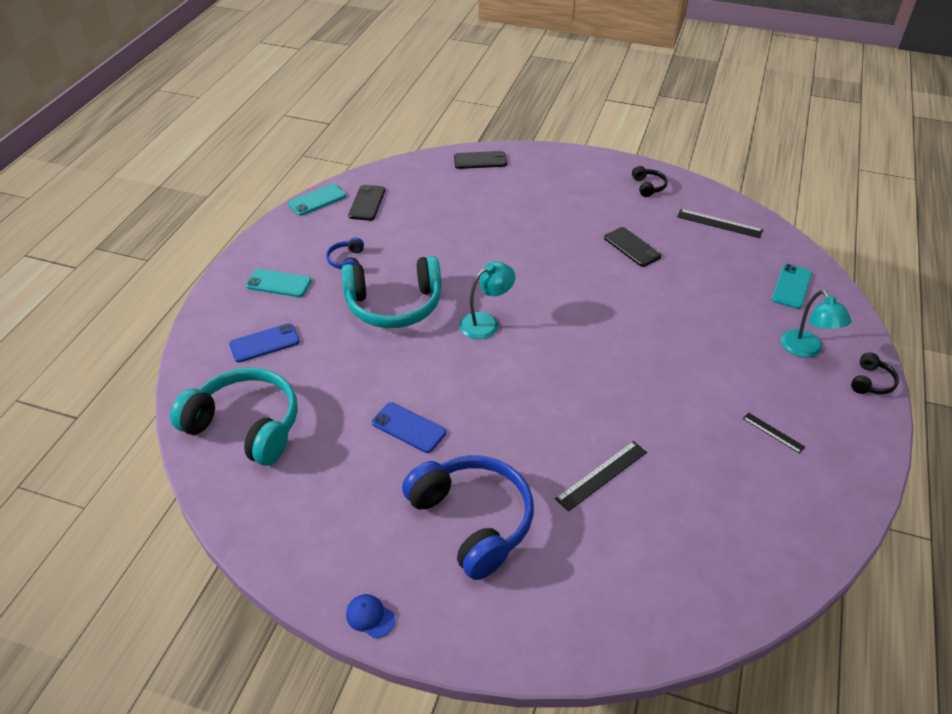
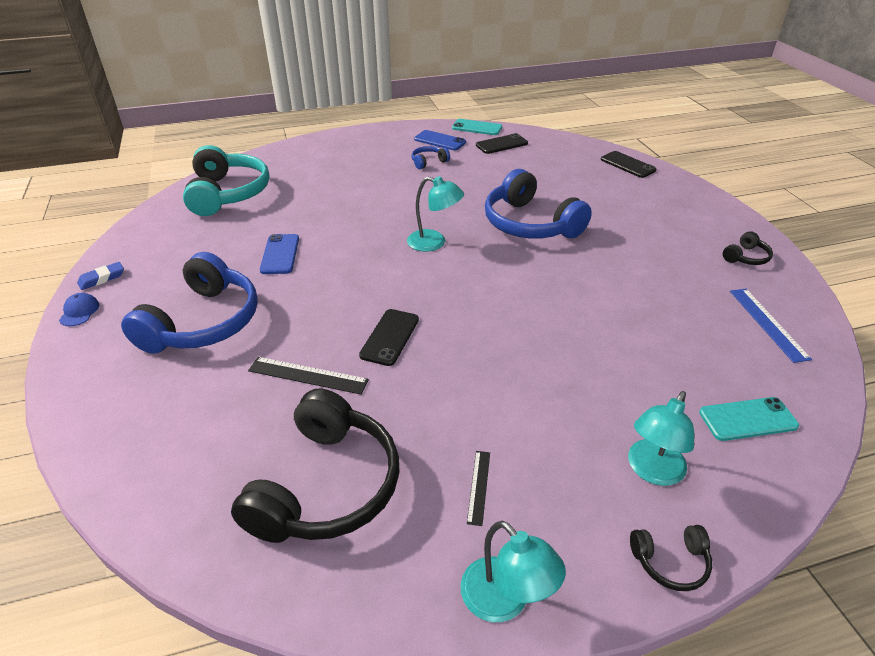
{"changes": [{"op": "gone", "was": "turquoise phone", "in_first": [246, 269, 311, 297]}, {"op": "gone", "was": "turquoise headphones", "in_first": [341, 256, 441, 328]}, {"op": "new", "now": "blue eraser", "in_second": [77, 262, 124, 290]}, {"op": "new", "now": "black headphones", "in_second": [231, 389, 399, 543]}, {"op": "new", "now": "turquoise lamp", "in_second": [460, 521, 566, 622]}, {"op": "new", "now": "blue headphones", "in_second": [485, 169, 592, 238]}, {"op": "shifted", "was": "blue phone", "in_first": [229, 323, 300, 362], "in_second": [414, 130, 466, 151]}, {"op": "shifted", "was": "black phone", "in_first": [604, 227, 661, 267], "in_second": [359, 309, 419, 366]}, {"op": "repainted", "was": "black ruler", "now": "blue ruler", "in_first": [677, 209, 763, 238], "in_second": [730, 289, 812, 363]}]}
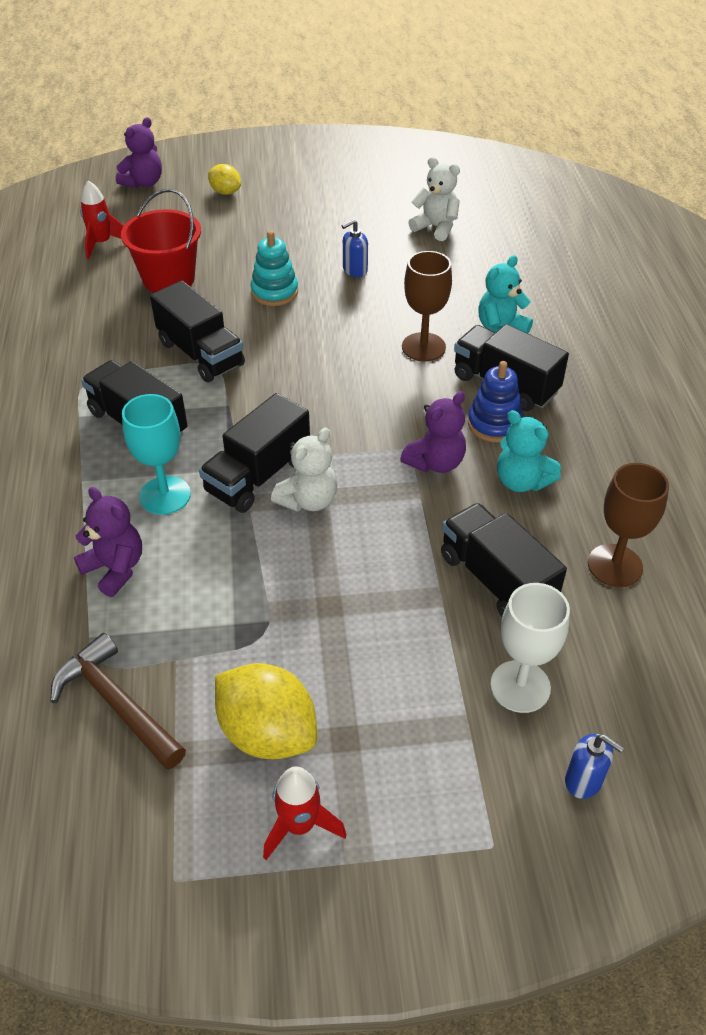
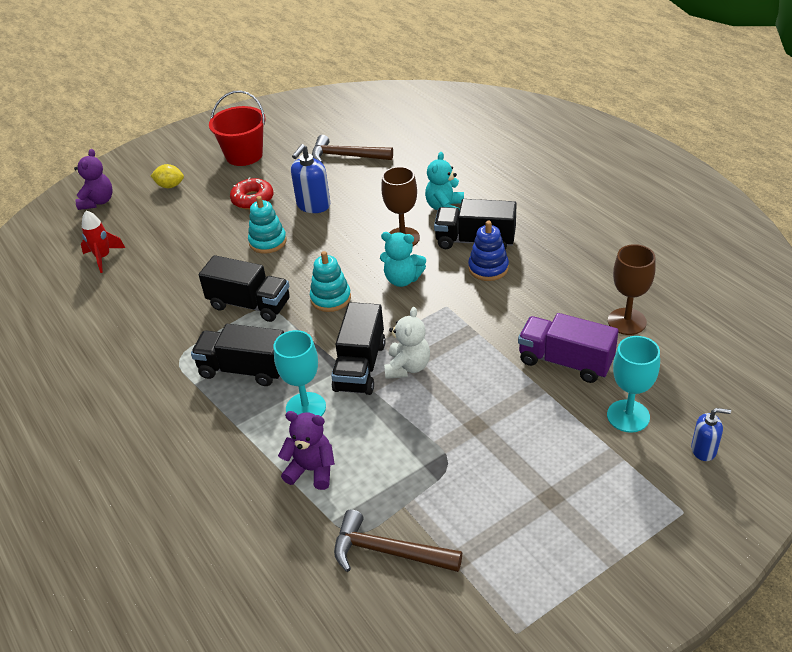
{"changes": [{"op": "gone", "was": "yellow lemon", "in_first": [215, 663, 317, 759]}, {"op": "gone", "was": "red rocket", "in_first": [263, 766, 346, 860]}, {"op": "gone", "was": "purple teddy bear", "in_first": [400, 391, 466, 473]}, {"op": "new", "now": "red donut", "in_second": [230, 177, 273, 210]}, {"op": "new", "now": "turquoise stacking toy", "in_second": [310, 251, 351, 312]}, {"op": "shifted", "was": "red bucket", "in_first": [121, 189, 201, 293], "in_second": [209, 90, 266, 166]}, {"op": "shifted", "was": "turquoise teddy bear", "in_first": [497, 410, 561, 492], "in_second": [380, 232, 426, 287]}, {"op": "swapped", "was": "white teddy bear", "now": "brown hammer", "in_first": [408, 157, 460, 241], "in_second": [312, 135, 393, 163]}, {"op": "repainted", "was": "black truck", "now": "purple truck", "in_first": [441, 503, 567, 617], "in_second": [518, 313, 619, 383]}, {"op": "repainted", "was": "white goblet", "now": "turquoise goblet", "in_first": [490, 583, 570, 713], "in_second": [607, 336, 660, 433]}, {"op": "scaled", "was": "blue soap dispenser", "in_first": [342, 219, 368, 277], "in_second": [291, 144, 330, 213], "ratio": 1.6}]}
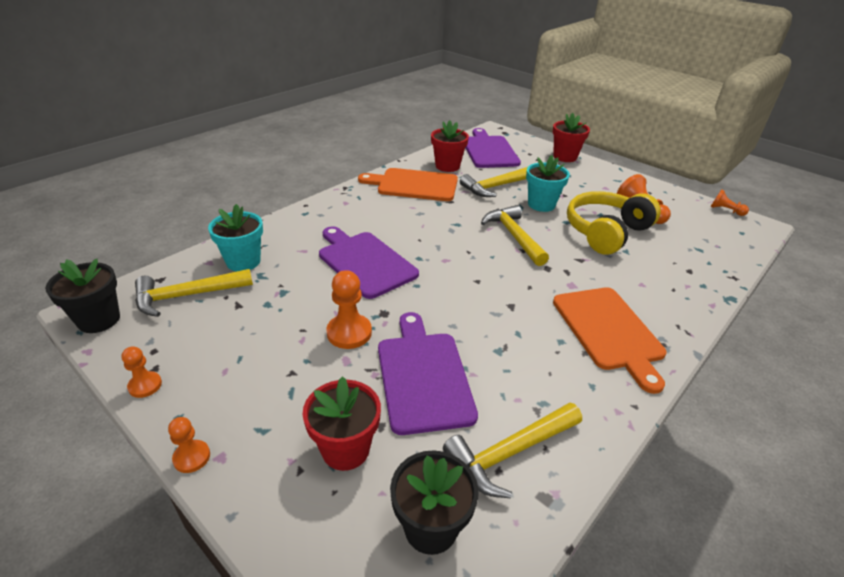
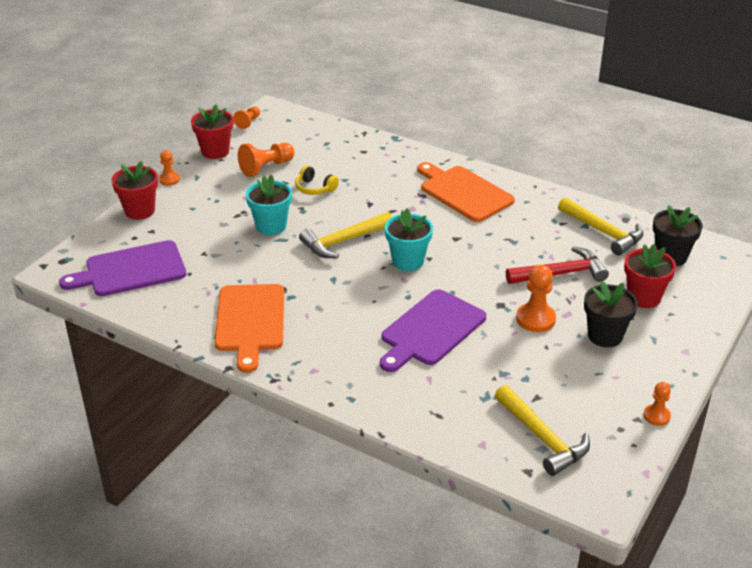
{"changes": [{"op": "gone", "was": "yellow hammer", "in_first": [460, 167, 527, 197]}, {"op": "shifted", "was": "black flower pot", "in_first": [45, 258, 120, 333], "in_second": [584, 281, 638, 347]}, {"op": "shifted", "was": "orange pawn", "in_first": [168, 417, 210, 473], "in_second": [159, 150, 180, 186]}, {"op": "shifted", "was": "turquoise flower pot", "in_first": [208, 204, 263, 271], "in_second": [385, 208, 433, 271]}, {"op": "shifted", "was": "red flower pot", "in_first": [431, 120, 469, 172], "in_second": [191, 104, 233, 159]}, {"op": "swapped", "was": "purple cutting board", "now": "red hammer", "in_first": [378, 312, 478, 435], "in_second": [506, 246, 609, 284]}, {"op": "rotated", "was": "orange cutting board", "in_first": [553, 287, 666, 394], "in_second": [417, 162, 515, 222], "clockwise": -105}, {"op": "scaled", "was": "yellow headphones", "in_first": [567, 191, 661, 255], "in_second": [295, 165, 339, 195], "ratio": 0.47}]}
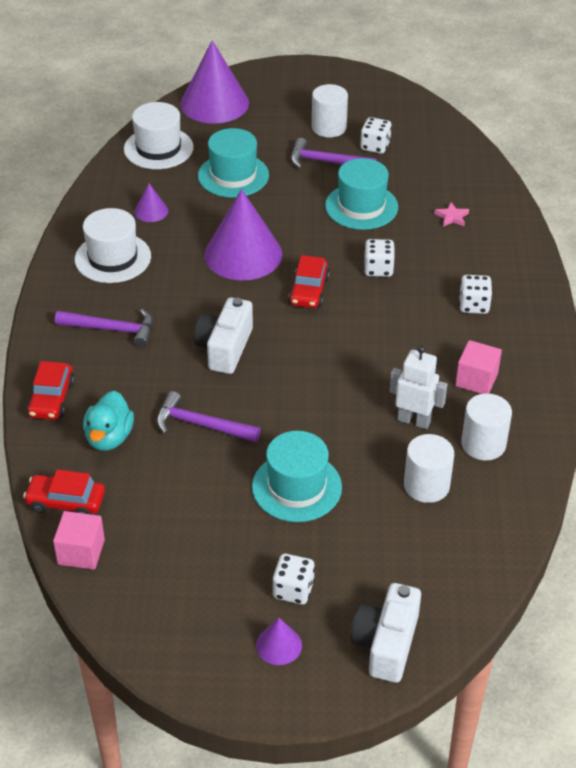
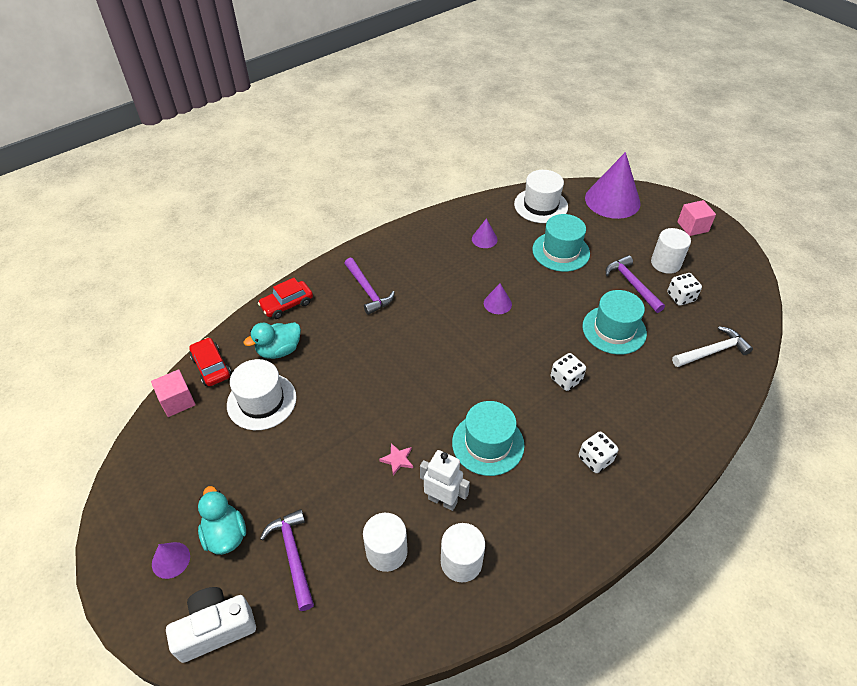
{"changes": [{"op": "gone", "was": "white camera", "in_first": [194, 298, 253, 374]}, {"op": "gone", "was": "red car", "in_first": [288, 255, 330, 308]}, {"op": "new", "now": "white hammer", "in_second": [672, 326, 753, 367]}, {"op": "shifted", "was": "white hat", "in_first": [75, 208, 151, 283], "in_second": [227, 359, 297, 430]}, {"op": "shifted", "was": "purple hammer", "in_first": [156, 391, 261, 442], "in_second": [260, 509, 314, 611]}, {"op": "shifted", "was": "turquoise hat", "in_first": [252, 431, 342, 522], "in_second": [452, 401, 525, 476]}, {"op": "shifted", "was": "pink star", "in_first": [434, 202, 469, 226], "in_second": [379, 443, 413, 476]}, {"op": "shifted", "was": "pink cube", "in_first": [455, 340, 502, 394], "in_second": [677, 200, 716, 236]}, {"op": "swapped", "was": "white dice", "now": "turquoise duck", "in_first": [272, 554, 315, 605], "in_second": [198, 486, 246, 555]}, {"op": "rotated", "was": "white robot", "in_first": [389, 345, 447, 429], "in_second": [420, 450, 470, 511], "clockwise": -45}, {"op": "scaled", "was": "purple cone", "in_first": [204, 189, 282, 280], "in_second": [484, 283, 512, 314], "ratio": 0.45}]}
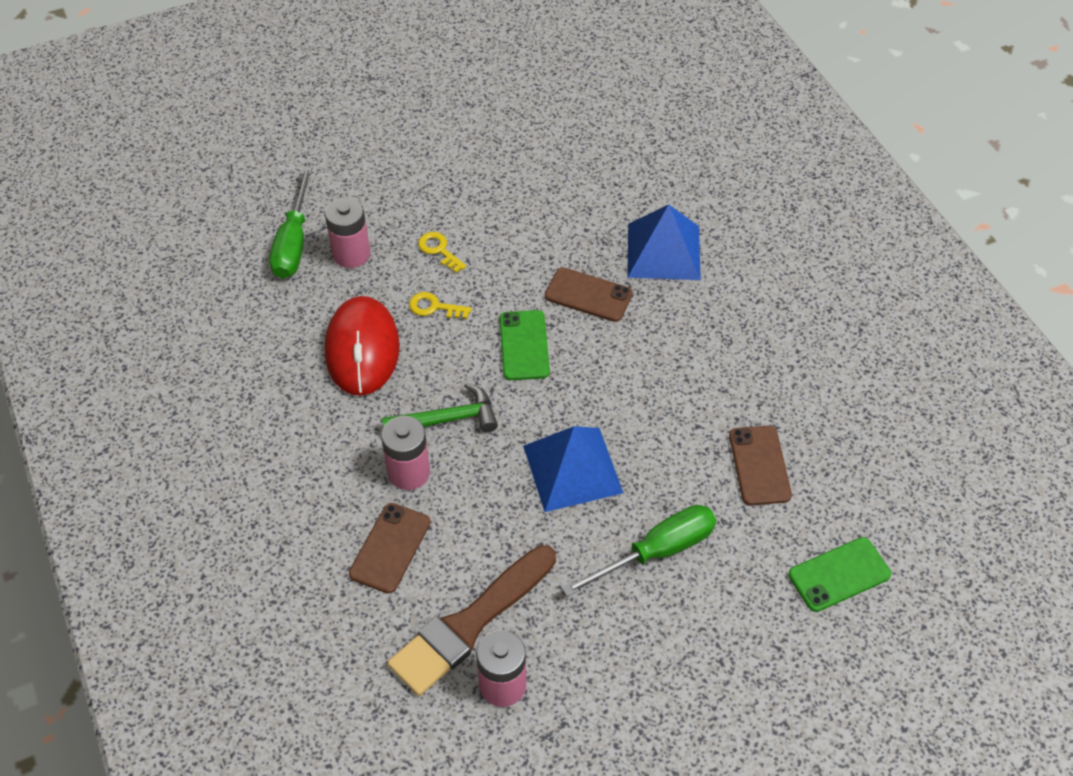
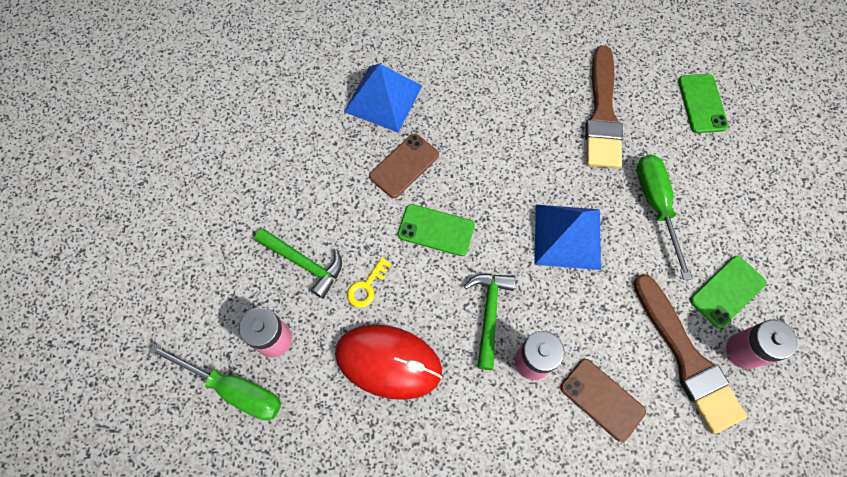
{"changes": [{"op": "new", "now": "green phone", "in_second": [690, 256, 766, 328]}, {"op": "swapped", "was": "yellow key", "now": "green hammer", "in_first": [418, 232, 466, 273], "in_second": [255, 228, 342, 299]}, {"op": "swapped", "was": "brown phone", "now": "brown brush", "in_first": [729, 425, 792, 505], "in_second": [585, 45, 623, 168]}]}
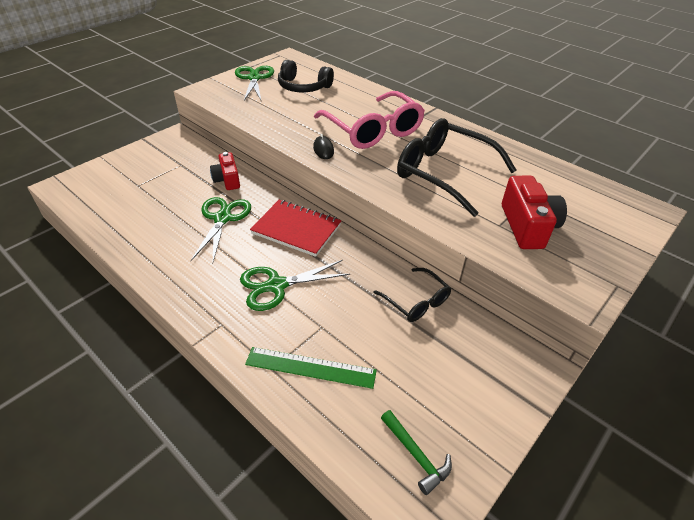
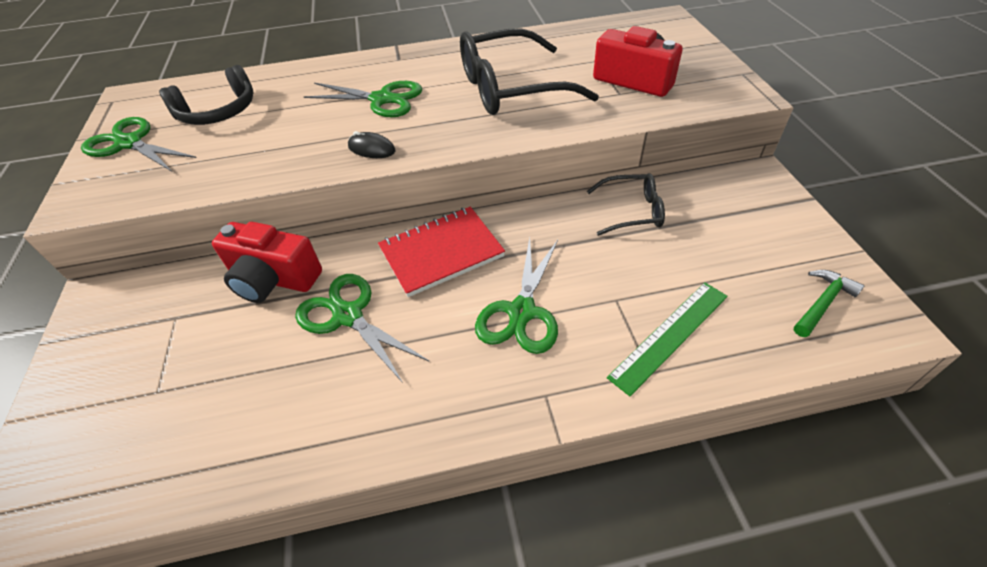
{"changes": [{"op": "swapped", "was": "pink glasses", "now": "green scissors", "in_first": [314, 91, 425, 149], "in_second": [303, 81, 422, 117]}, {"op": "rotated", "was": "green hammer", "in_first": [381, 410, 452, 495], "in_second": [794, 270, 865, 337], "clockwise": -45}, {"op": "scaled", "was": "red camera", "in_first": [210, 152, 240, 190], "in_second": [212, 222, 322, 303], "ratio": 1.5}]}
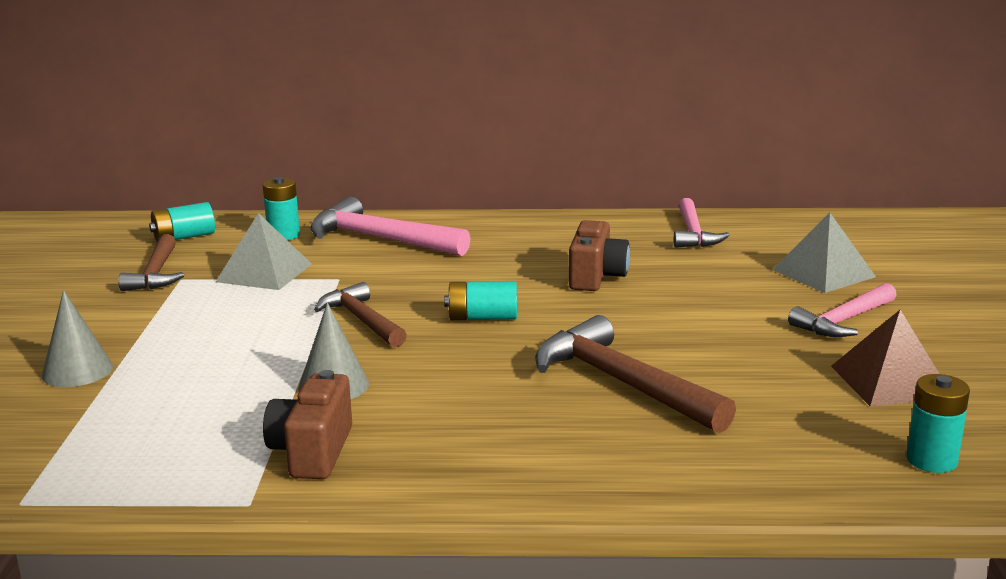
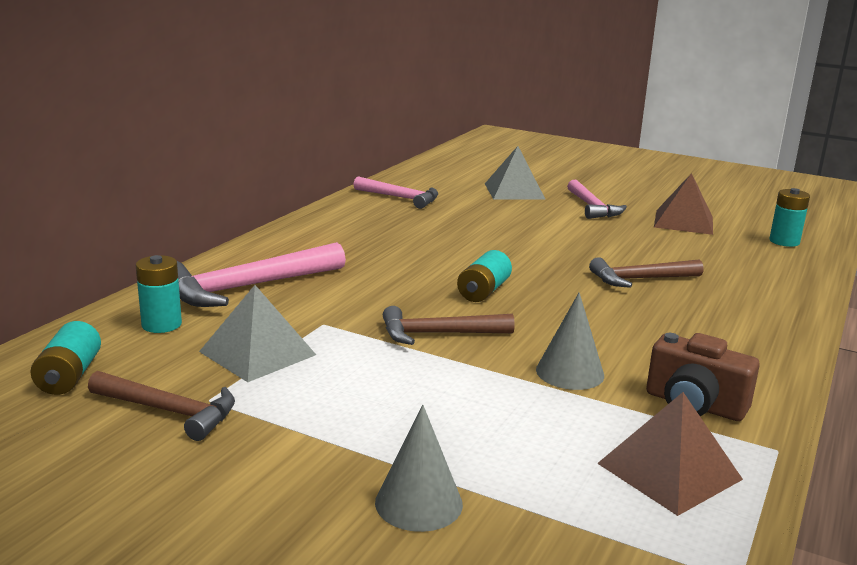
{"changes": [{"op": "gone", "was": "brown camera", "in_first": [569, 220, 630, 291]}, {"op": "new", "now": "brown pyramid", "in_second": [597, 392, 743, 516]}, {"op": "scaled", "was": "brown hammer", "in_first": [535, 315, 736, 433], "in_second": [589, 257, 704, 288], "ratio": 0.65}]}
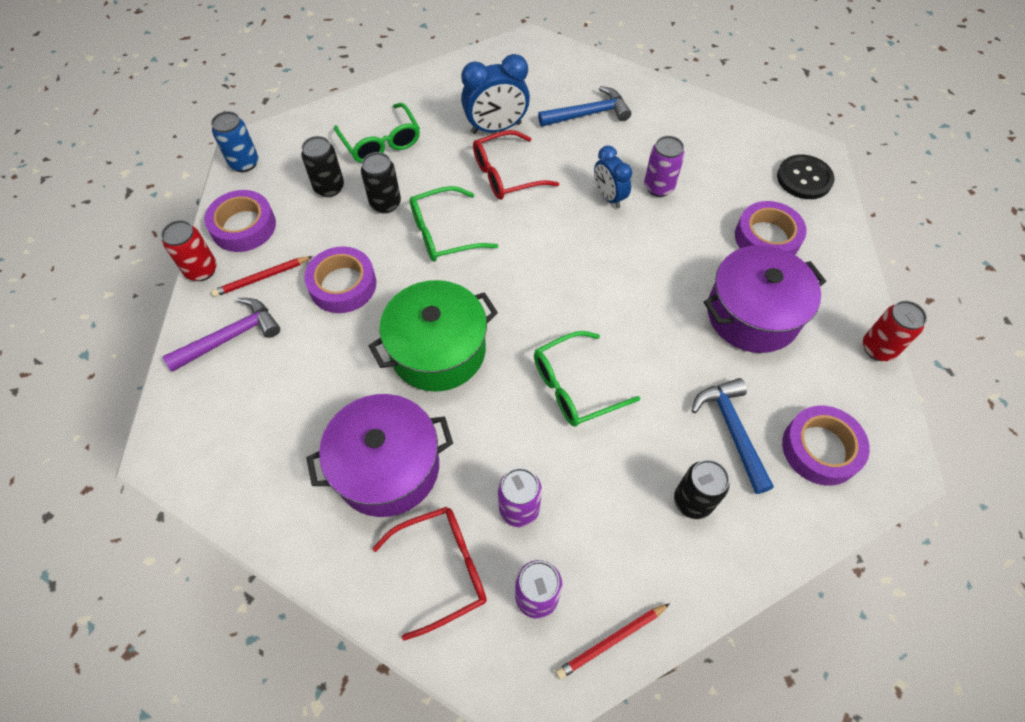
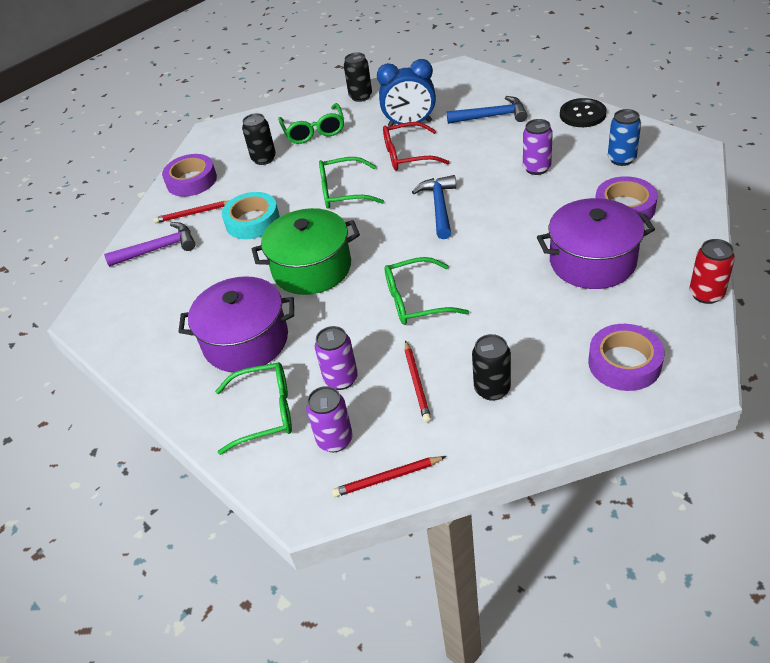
{"changes": [{"op": "gone", "was": "red can", "in_first": [161, 220, 217, 281]}, {"op": "gone", "was": "blue clock", "in_first": [594, 145, 632, 208]}, {"op": "new", "now": "red pencil", "in_second": [405, 340, 431, 423]}, {"op": "shifted", "was": "blue can", "in_first": [211, 111, 258, 172], "in_second": [608, 109, 641, 166]}, {"op": "shifted", "was": "black can", "in_first": [361, 152, 401, 213], "in_second": [344, 52, 372, 102]}, {"op": "shifted", "was": "blue hammer", "in_first": [691, 378, 774, 494], "in_second": [412, 175, 456, 239]}, {"op": "shifted", "was": "black button", "in_first": [777, 155, 834, 199], "in_second": [560, 98, 607, 127]}, {"op": "repainted", "was": "purple tape", "now": "turquoise tape", "in_first": [304, 247, 376, 313], "in_second": [222, 192, 280, 239]}, {"op": "repainted", "was": "red glasses", "now": "green glasses", "in_first": [372, 507, 487, 641], "in_second": [215, 362, 292, 455]}]}
